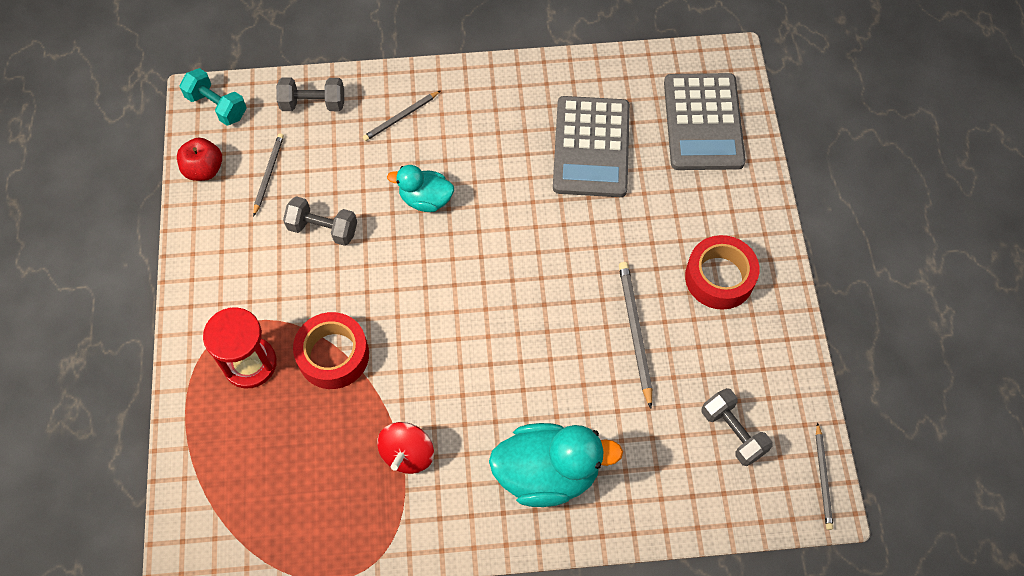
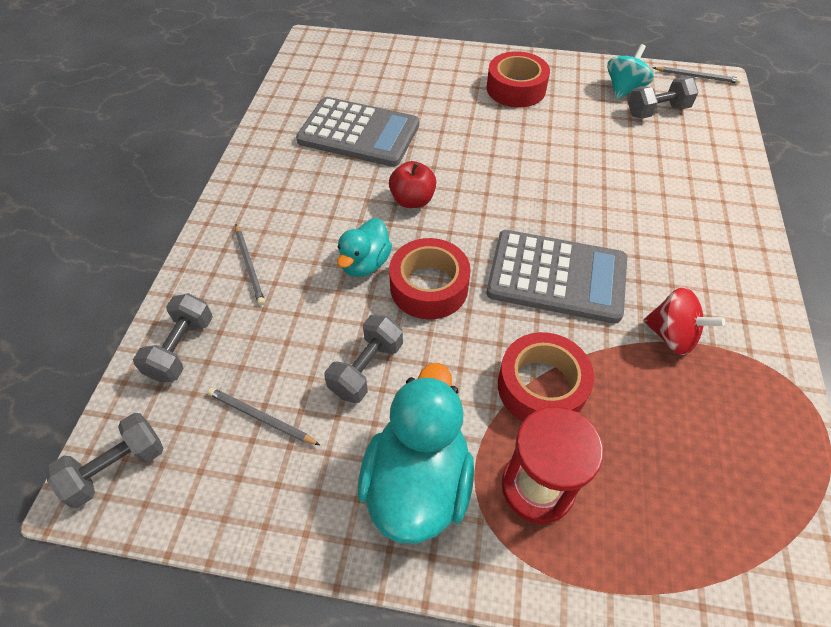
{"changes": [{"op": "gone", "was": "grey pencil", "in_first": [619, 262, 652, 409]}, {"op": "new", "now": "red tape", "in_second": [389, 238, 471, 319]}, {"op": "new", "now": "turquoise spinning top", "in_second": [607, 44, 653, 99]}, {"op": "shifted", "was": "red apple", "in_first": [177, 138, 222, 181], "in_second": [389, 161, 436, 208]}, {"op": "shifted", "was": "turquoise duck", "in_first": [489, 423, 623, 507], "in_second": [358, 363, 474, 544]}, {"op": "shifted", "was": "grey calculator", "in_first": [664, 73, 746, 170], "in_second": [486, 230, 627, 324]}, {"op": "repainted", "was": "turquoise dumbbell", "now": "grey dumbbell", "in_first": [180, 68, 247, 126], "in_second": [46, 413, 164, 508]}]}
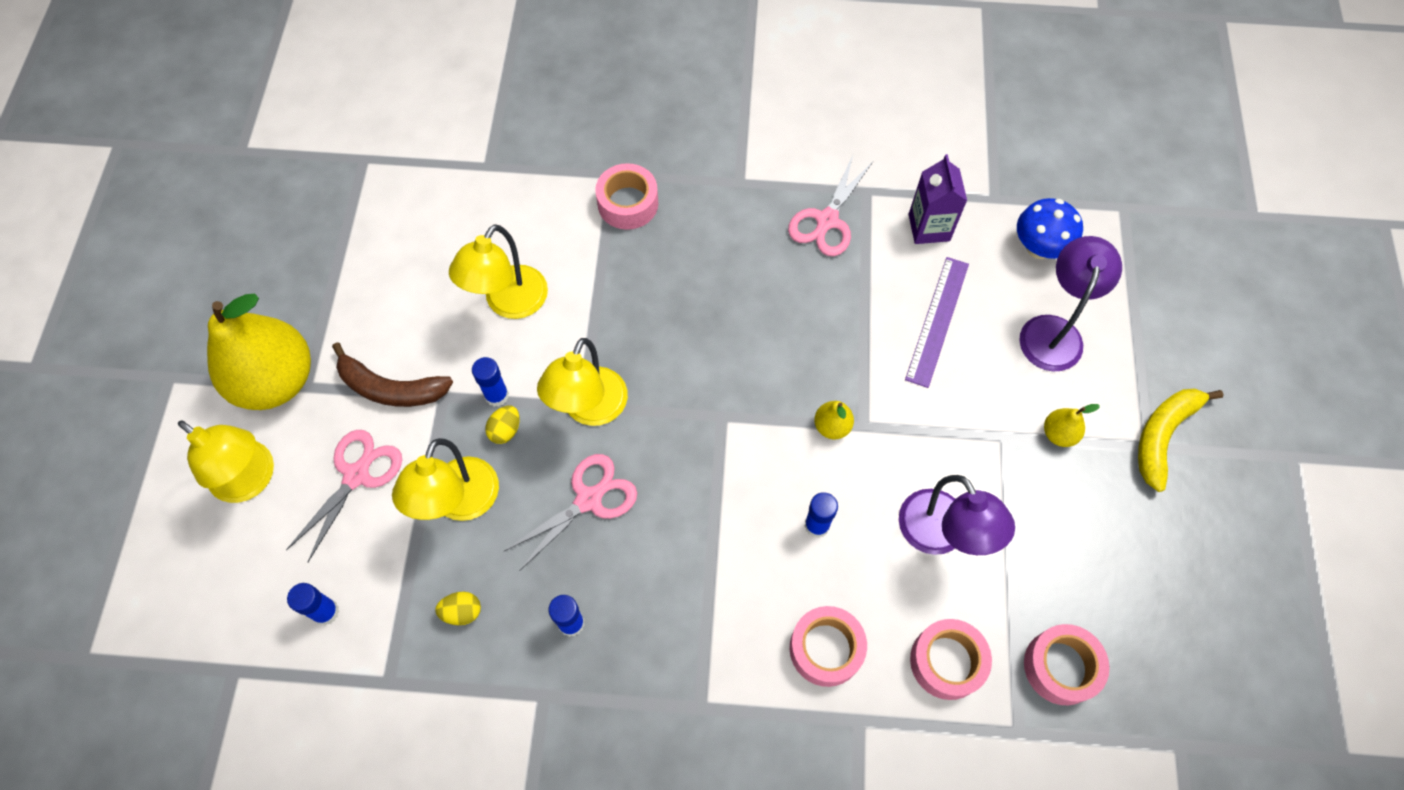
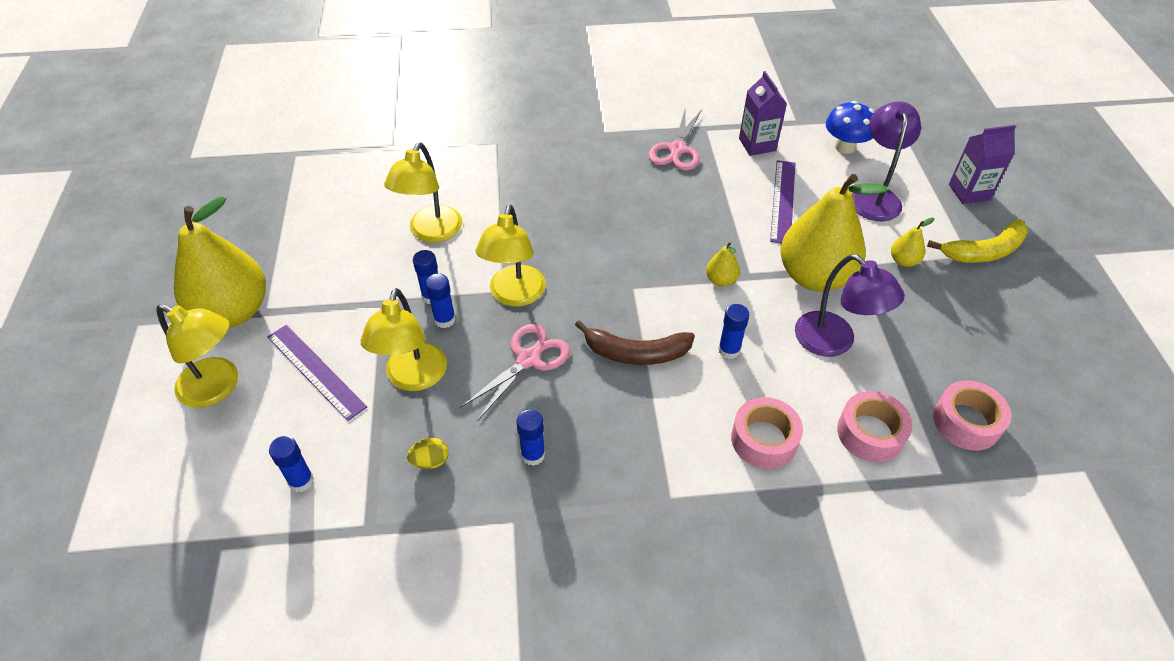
{"changes": [{"op": "gone", "was": "pink tape", "in_first": [595, 163, 658, 230]}, {"op": "new", "now": "yellow pear", "in_second": [780, 174, 888, 291]}, {"op": "new", "now": "purple carton", "in_second": [949, 125, 1016, 204]}, {"op": "shifted", "was": "brown banana", "in_first": [332, 342, 453, 407], "in_second": [575, 320, 695, 365]}, {"op": "swapped", "was": "pink scissors", "now": "purple ruler", "in_first": [286, 430, 402, 563], "in_second": [267, 325, 367, 421]}, {"op": "swapped", "was": "yellow egg", "now": "blue glue stick", "in_first": [485, 406, 520, 444], "in_second": [425, 273, 456, 328]}, {"op": "rotated", "was": "yellow banana", "in_first": [1138, 389, 1224, 492], "in_second": [927, 219, 1028, 263], "clockwise": -135}]}
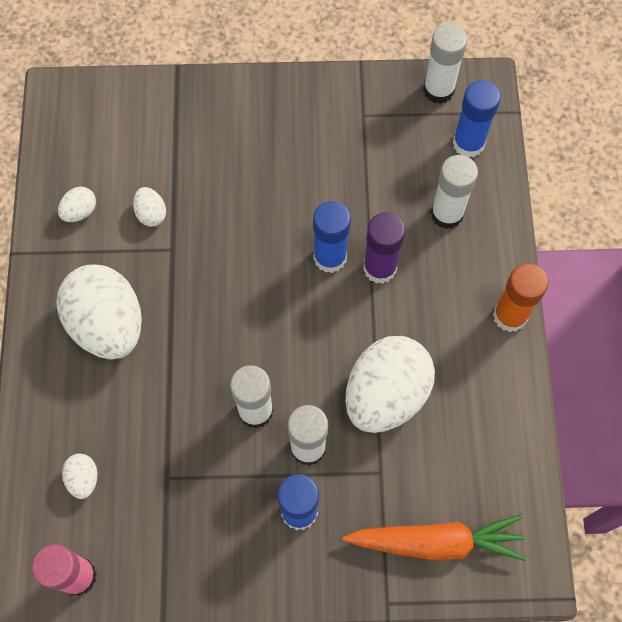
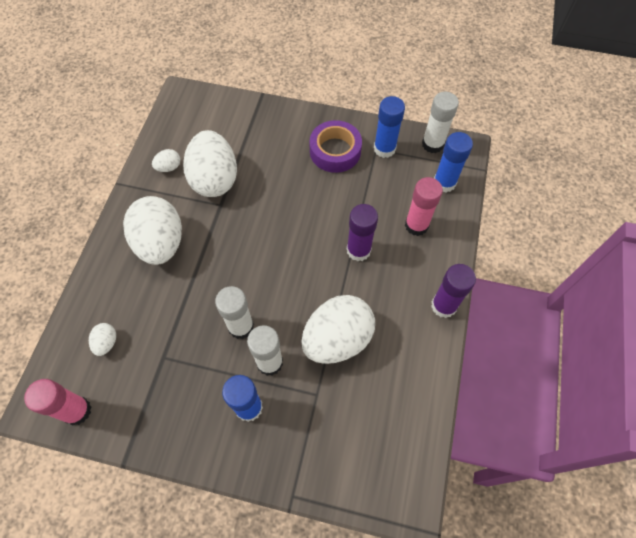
{"changes": [{"op": "gone", "was": "orange carrot", "in_first": [343, 514, 527, 561]}, {"op": "new", "now": "purple tape", "in_second": [309, 120, 362, 173]}, {"op": "shifted", "was": "blue glue stick", "in_first": [313, 201, 351, 273], "in_second": [374, 96, 405, 158]}, {"op": "repainted", "was": "white glue stick", "now": "pink glue stick", "in_first": [431, 155, 478, 229], "in_second": [405, 177, 443, 236]}, {"op": "repainted", "was": "orange glue stick", "now": "purple glue stick", "in_first": [493, 263, 549, 332], "in_second": [431, 264, 476, 318]}, {"op": "scaled", "was": "white egg", "in_first": [133, 187, 166, 227], "in_second": [183, 130, 237, 197], "ratio": 2.35}]}
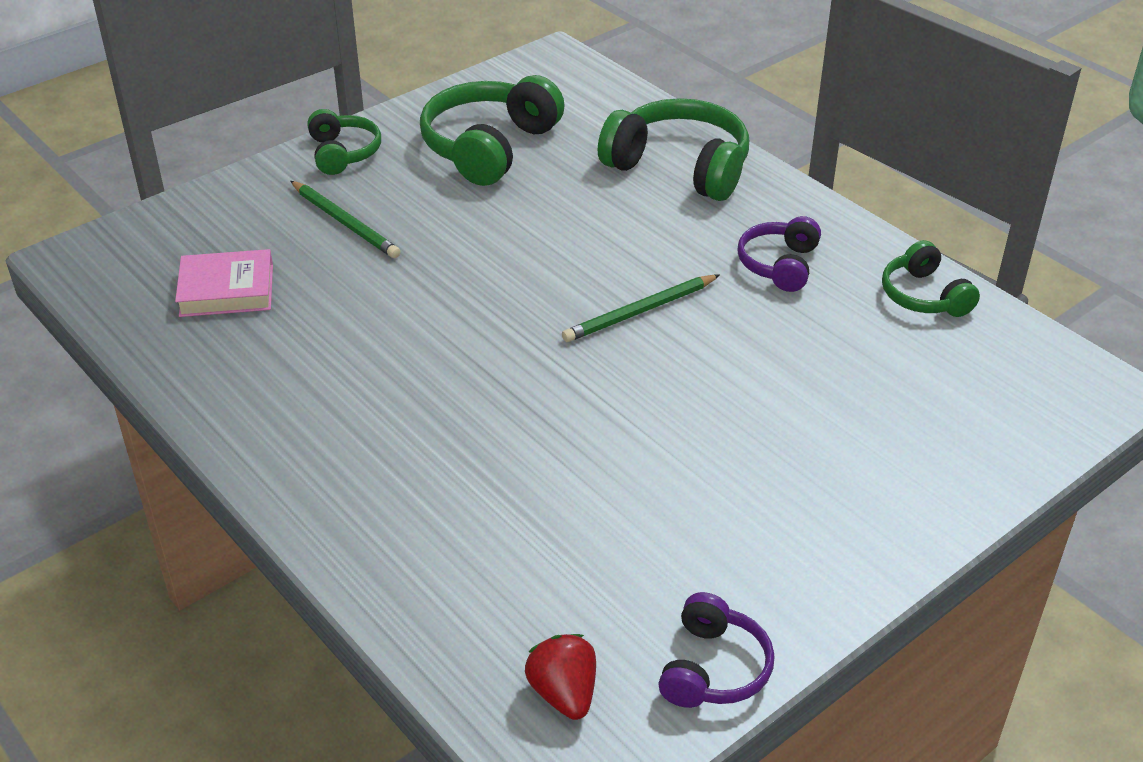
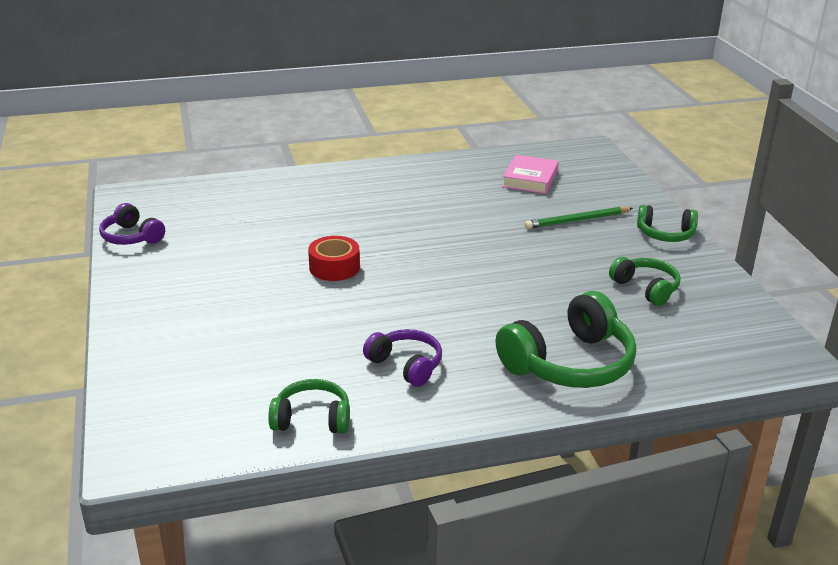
{"changes": [{"op": "gone", "was": "red strawberry", "in_first": [525, 634, 596, 720]}, {"op": "gone", "was": "green pencil", "in_first": [562, 275, 720, 342]}, {"op": "new", "now": "red tape", "in_second": [308, 236, 360, 281]}, {"op": "scaled", "was": "green headphones", "in_first": [420, 75, 565, 186], "in_second": [609, 257, 680, 306], "ratio": 0.57}]}
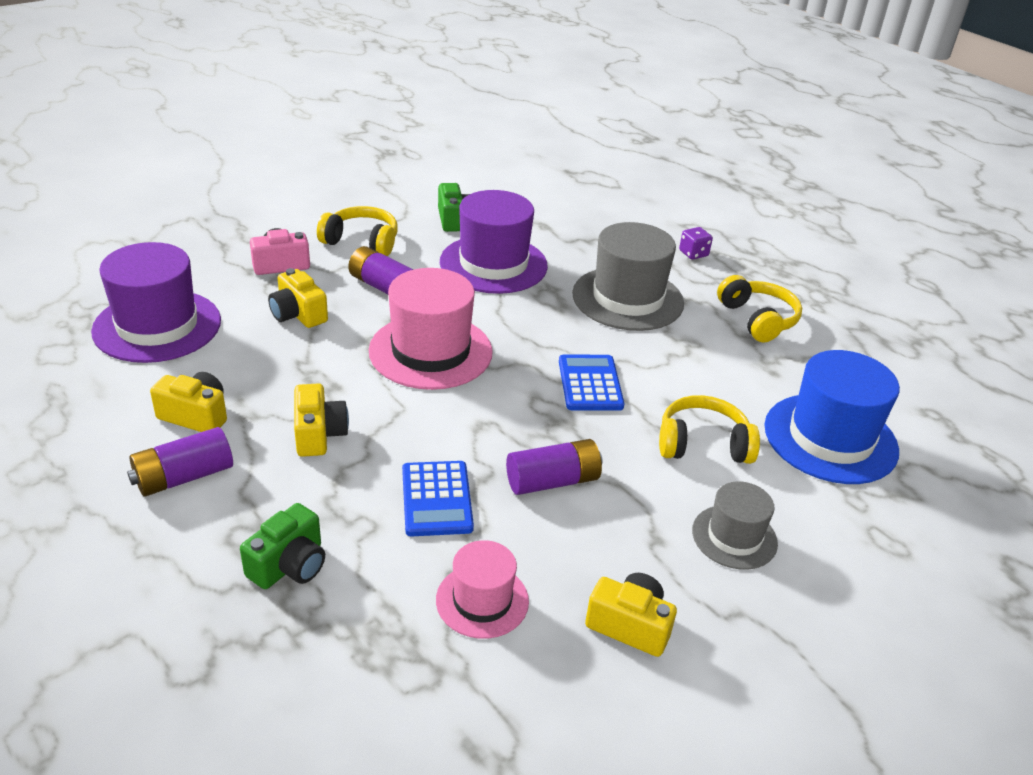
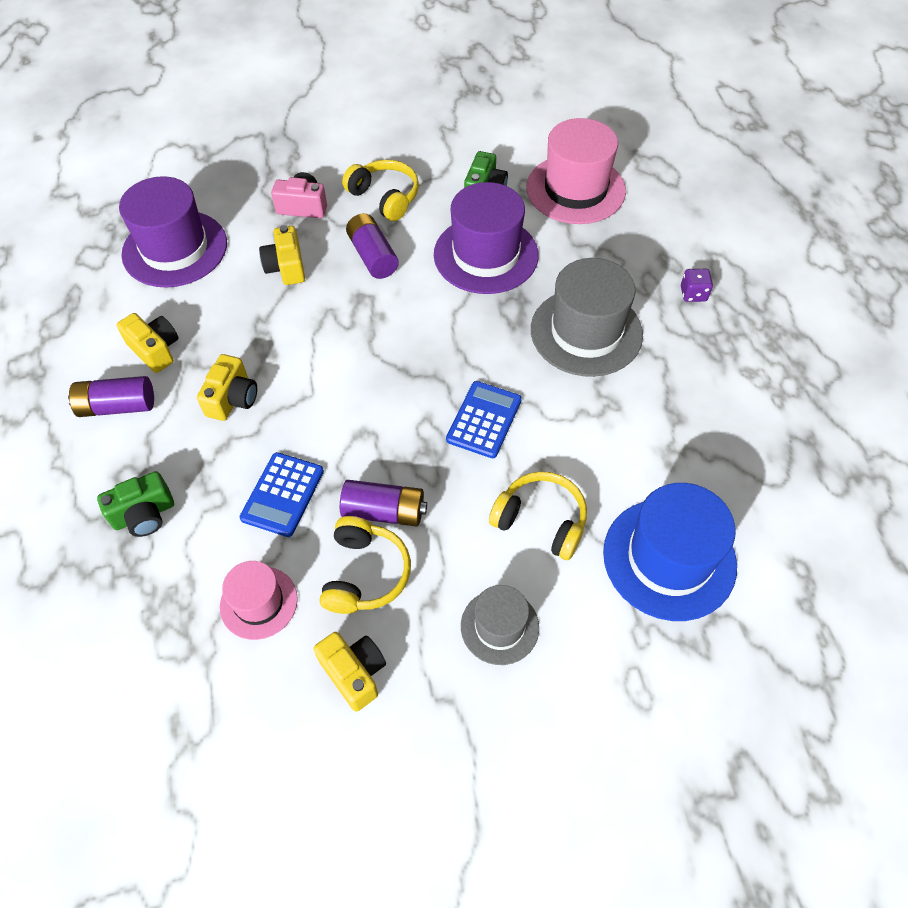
{"changes": [{"op": "shifted", "was": "pink hat", "in_first": [369, 268, 493, 390], "in_second": [526, 118, 626, 224]}, {"op": "shifted", "was": "yellow headphones", "in_first": [717, 275, 802, 343], "in_second": [320, 516, 411, 614]}]}
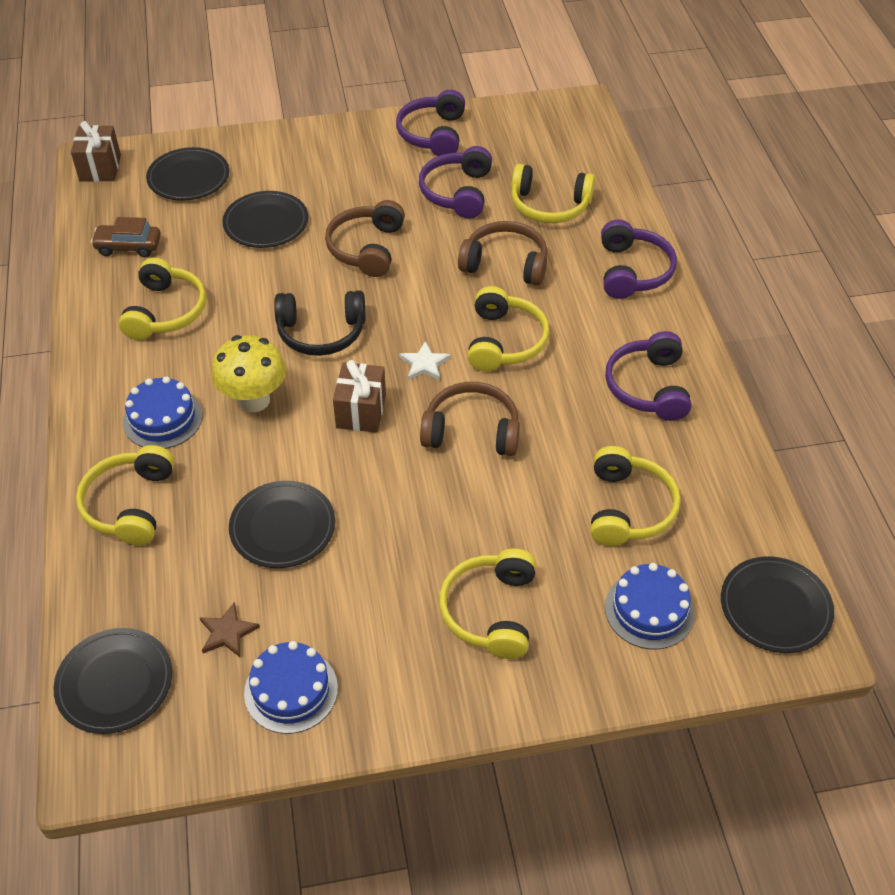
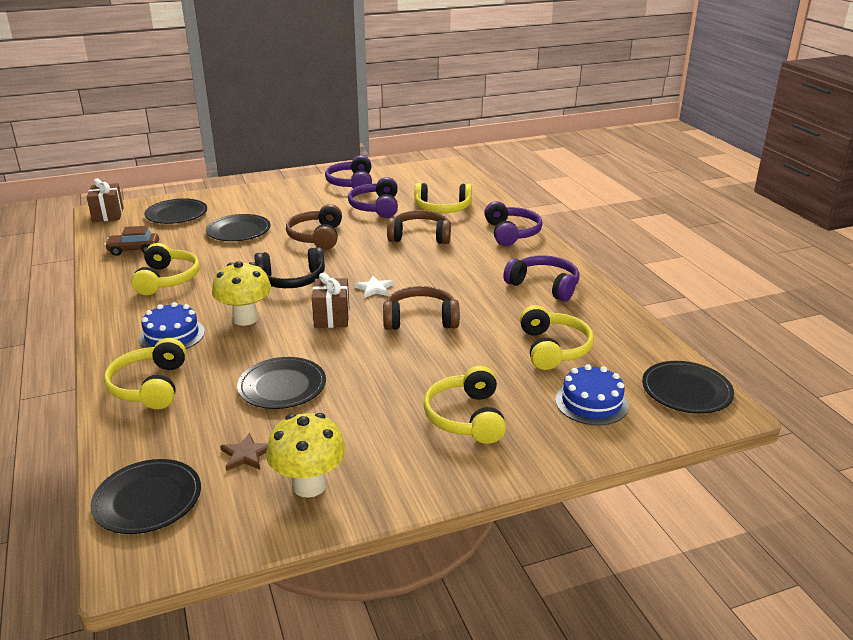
{"changes": [{"op": "gone", "was": "yellow headphones", "in_first": [467, 286, 550, 371]}, {"op": "swapped", "was": "blue cake", "now": "yellow mushroom", "in_first": [244, 641, 338, 734], "in_second": [266, 413, 346, 498]}, {"op": "rotated", "was": "purple headphones", "in_first": [605, 331, 692, 421], "in_second": [503, 255, 580, 301], "clockwise": 135}]}
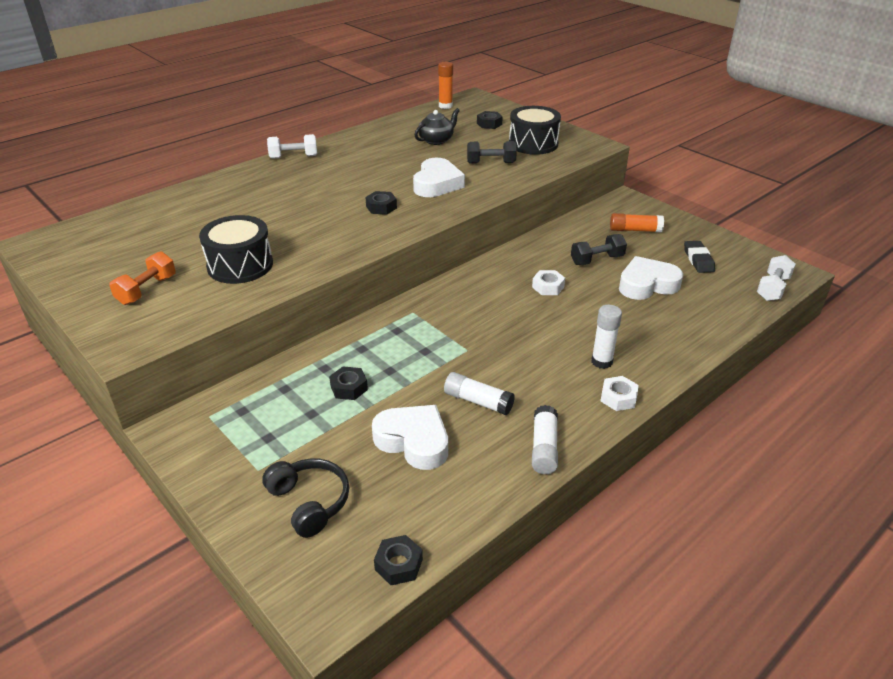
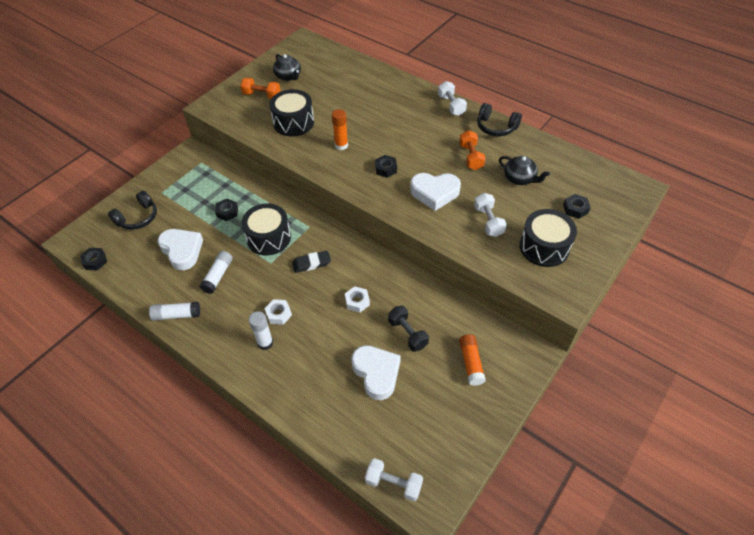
{"changes": [{"op": "new", "now": "black drum", "in_second": [242, 204, 291, 255]}, {"op": "new", "now": "black teapot", "in_second": [273, 54, 301, 81]}, {"op": "new", "now": "orange dumbbell", "in_second": [459, 130, 486, 170]}, {"op": "new", "now": "black headphones", "in_second": [477, 103, 522, 136]}, {"op": "shifted", "was": "orange glue stick", "in_first": [438, 62, 453, 109], "in_second": [332, 109, 348, 150]}, {"op": "shifted", "was": "white nut", "in_first": [601, 376, 639, 411], "in_second": [264, 299, 292, 325]}, {"op": "shifted", "was": "black eraser", "in_first": [684, 241, 715, 273], "in_second": [292, 251, 331, 273]}, {"op": "repainted", "was": "black dumbbell", "now": "white dumbbell", "in_first": [467, 141, 517, 164], "in_second": [474, 193, 507, 237]}, {"op": "rotated", "was": "white heart", "in_first": [372, 405, 448, 470], "in_second": [158, 229, 203, 270], "clockwise": -60}]}
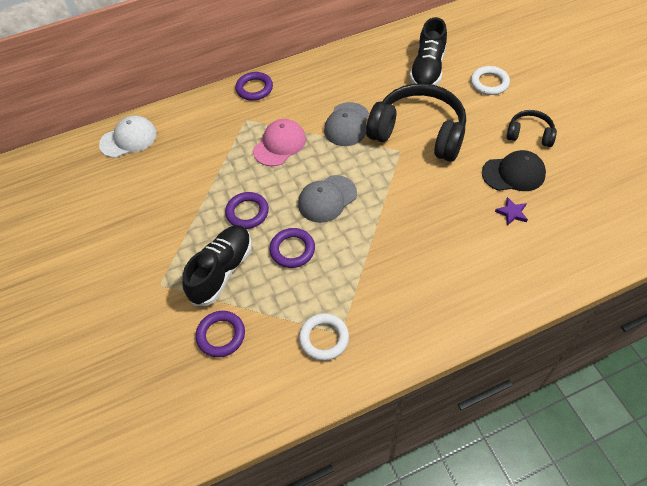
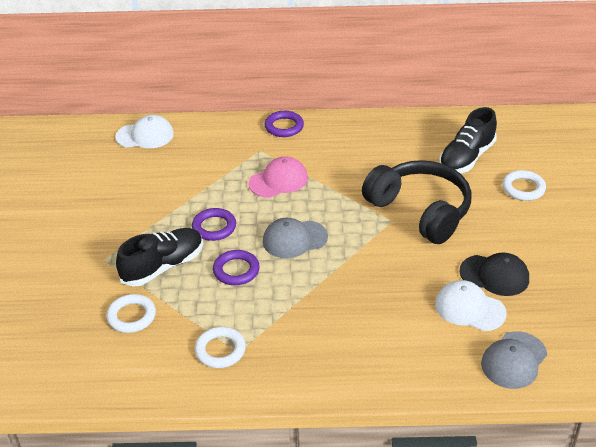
{"changes": [{"op": "gone", "was": "black headphones", "in_first": [506, 110, 557, 147]}, {"op": "shifted", "was": "grey cap", "in_first": [324, 102, 369, 146], "in_second": [481, 331, 547, 389]}, {"op": "swapped", "was": "purple star", "now": "white cap", "in_first": [495, 197, 528, 226], "in_second": [435, 280, 507, 331]}, {"op": "repainted", "was": "purple ring", "now": "white ring", "in_first": [196, 311, 245, 357], "in_second": [107, 294, 156, 333]}]}
